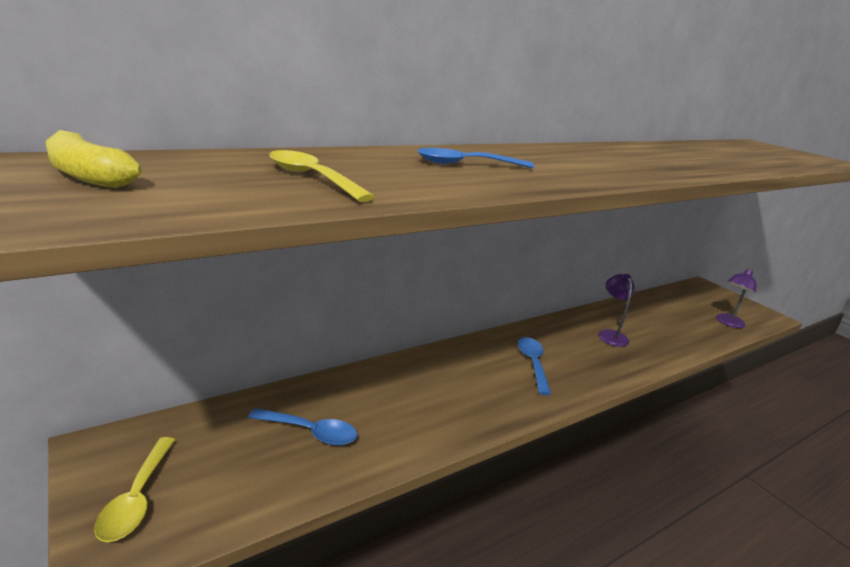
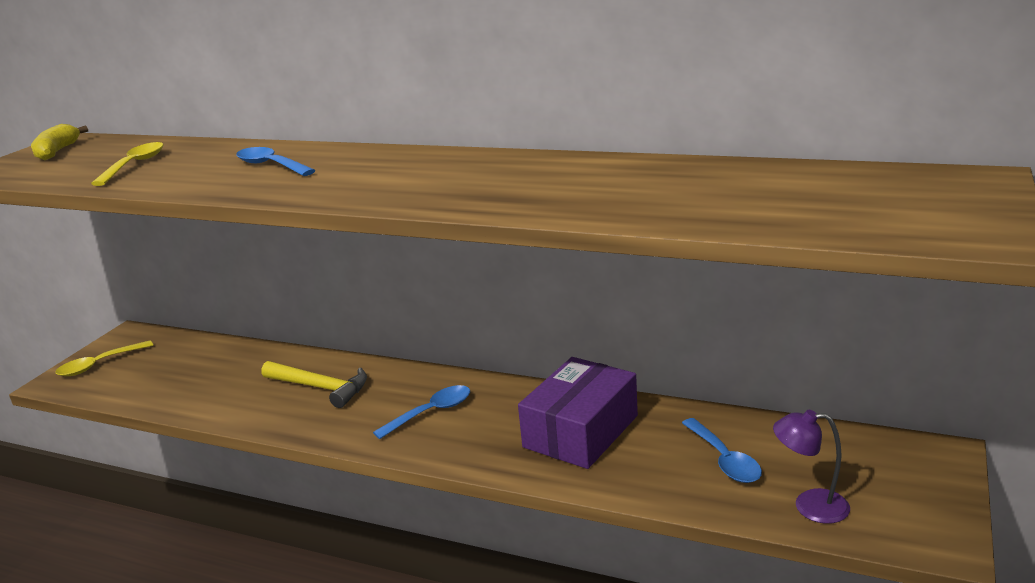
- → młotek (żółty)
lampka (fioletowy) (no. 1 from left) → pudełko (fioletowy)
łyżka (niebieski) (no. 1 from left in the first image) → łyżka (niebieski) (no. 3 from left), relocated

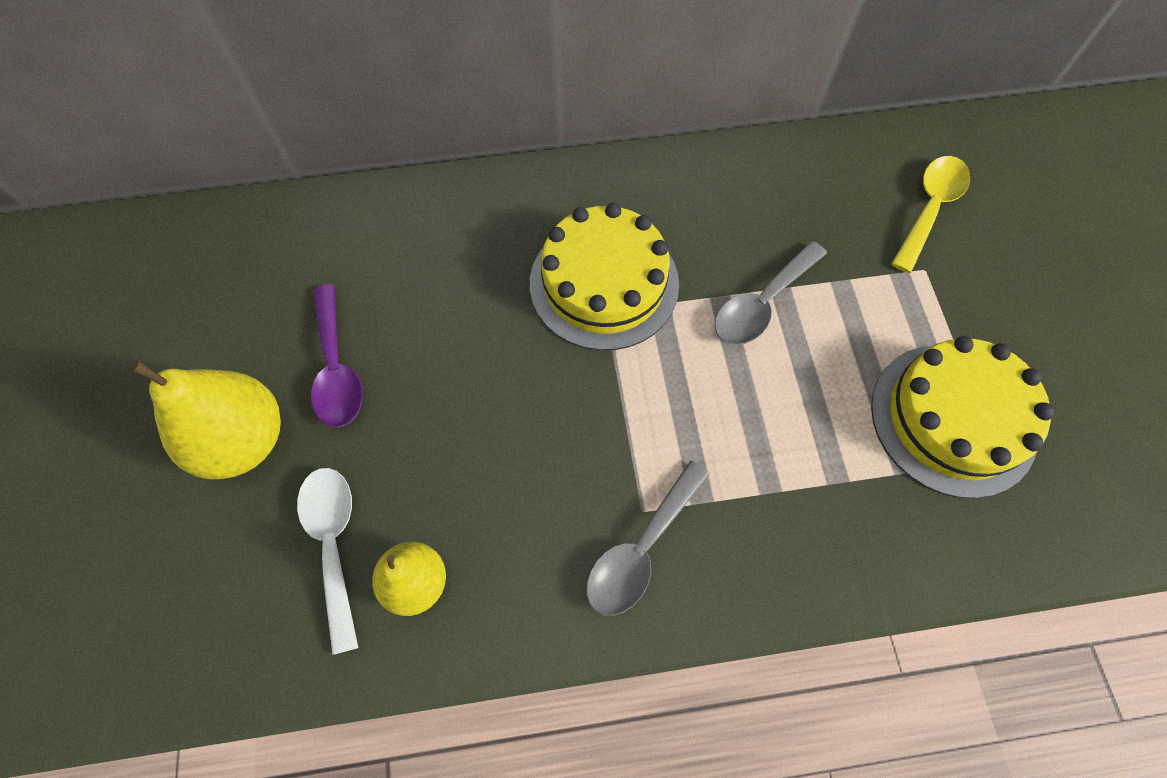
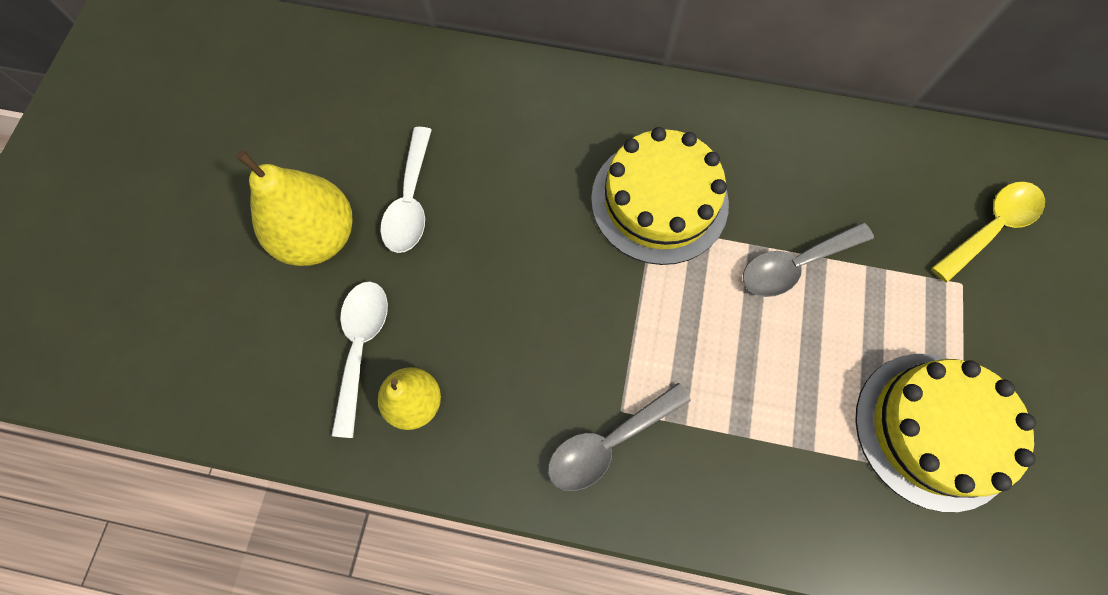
łyżka (fioletowy) → łyżka (biały) (no. 2 from left)

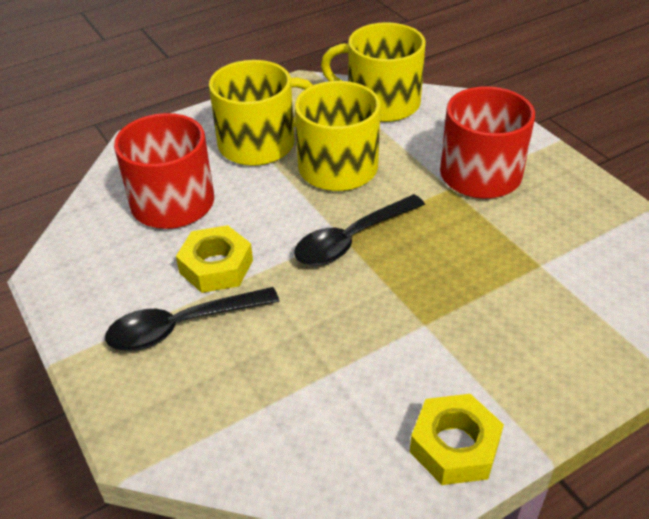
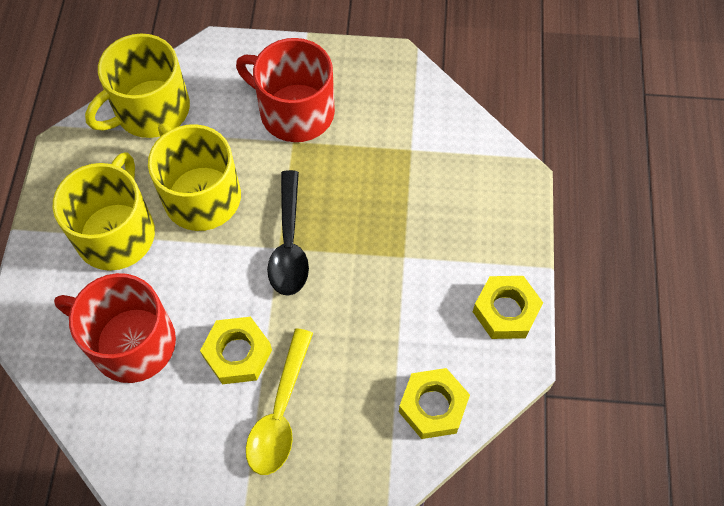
łyżka (czarny) (no. 1 from left) → łyżka (żółty)
- → nakrętka (żółty) (no. 2 from left)

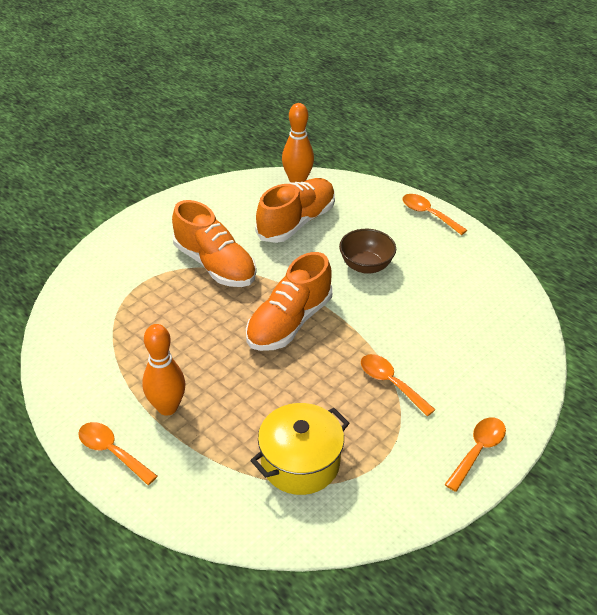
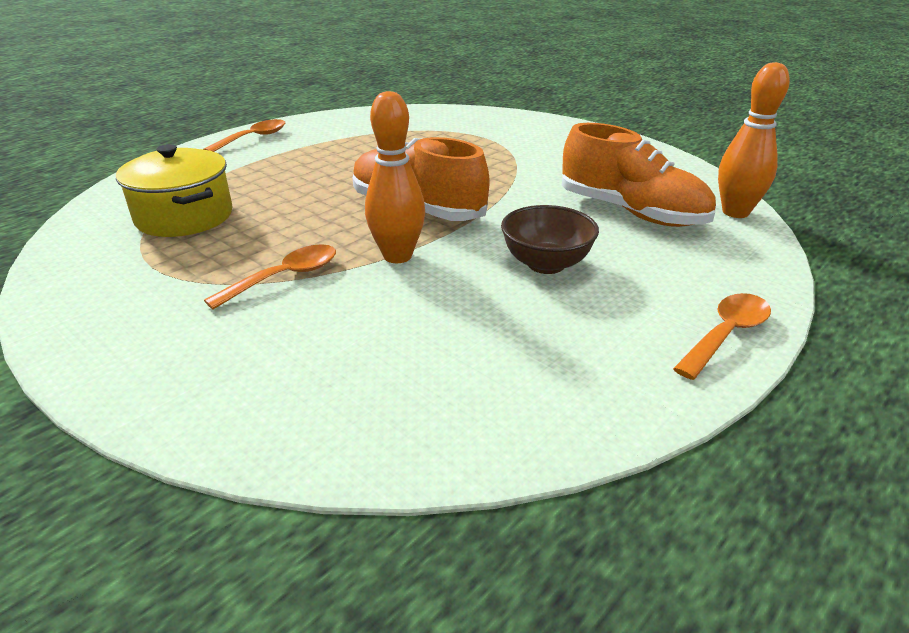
kręgiel (pomarańczowy) (no. 1 from left), relocated
but (pomarańczowy) (no. 1 from left) → -
łyżka (pomarańczowy) (no. 4 from left) → -

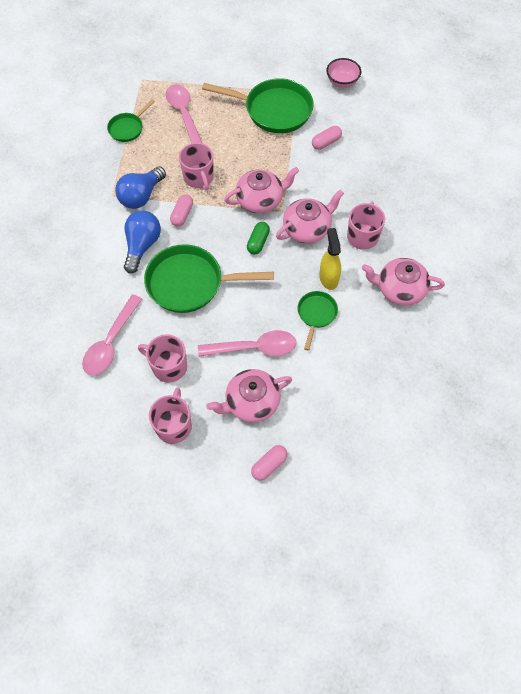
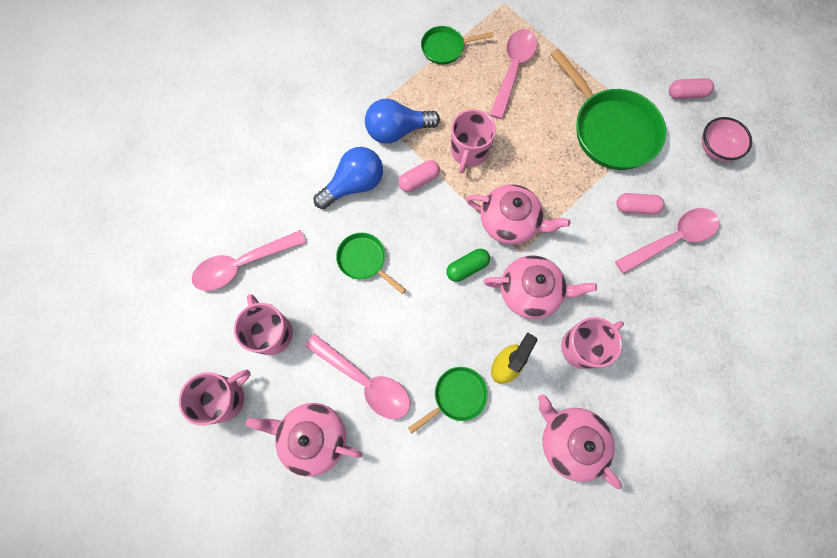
patelnia (zielony) (no. 2 from left in the first image) → patelnia (zielony) (no. 1 from left), x0.52
- → łyżka (różowy) (no. 4 from left)
kapsułka (różowy) (no. 2 from left in the first image) → kapsułka (różowy) (no. 3 from left), relocated

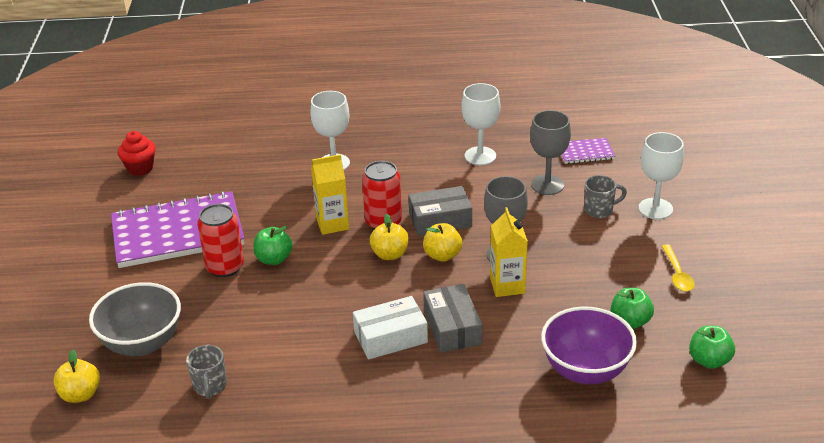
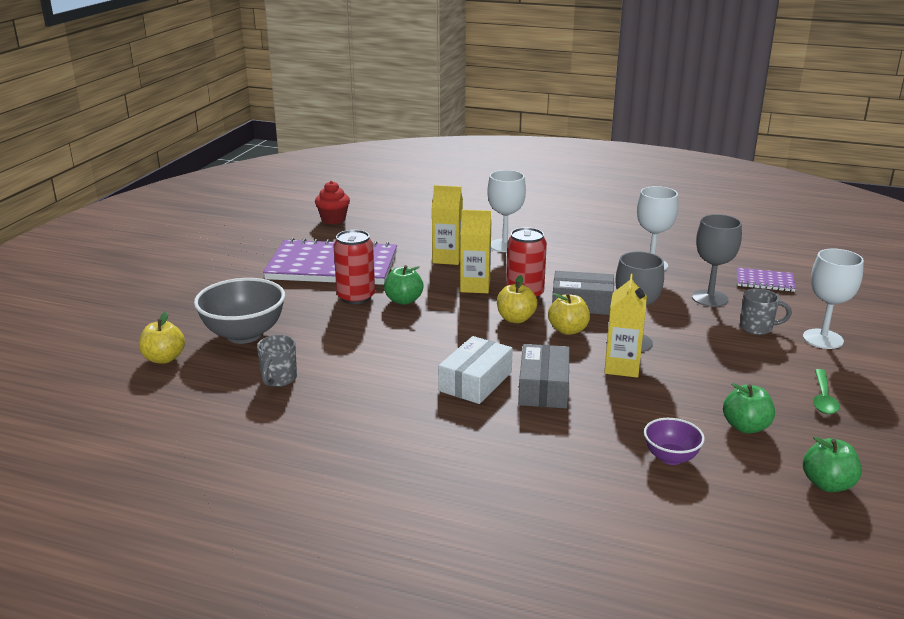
- → karton mleka (żółty) (no. 1 from left)
pudełko (biały), 60 degrees counterclockwise
miska (fioletowy), x0.54
łyżka (żółty) → łyżka (zielony)

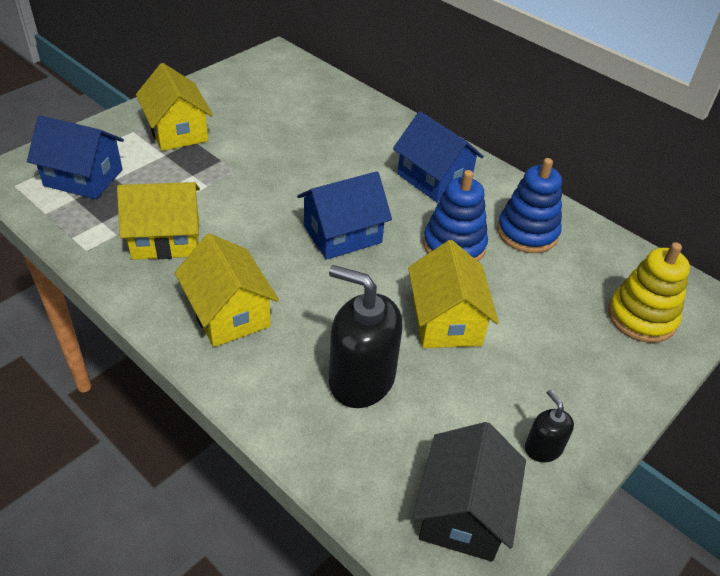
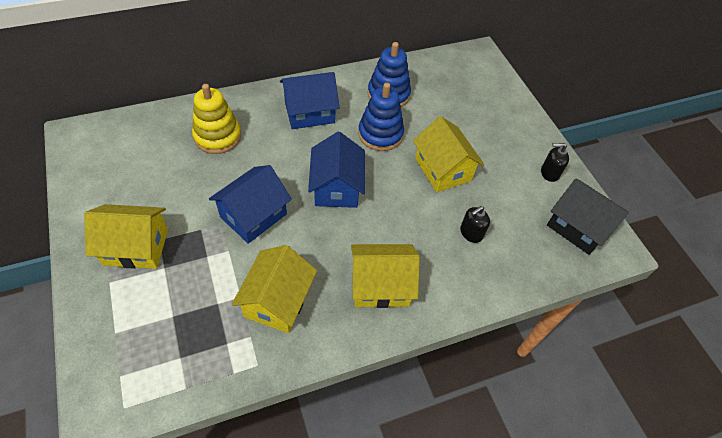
zabawka nakładanka (żółty), relocated
domek (niebieski) (no. 1 from left), relocated
domek (żółty) (no. 4 from left), 45 degrees clockwise
dozownik mydła (czarny) (no. 1 from left), x0.49

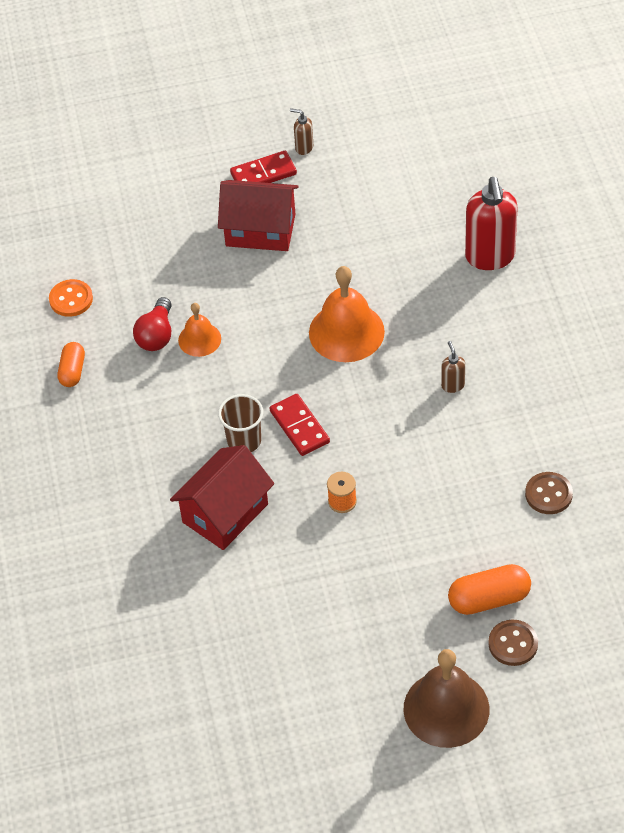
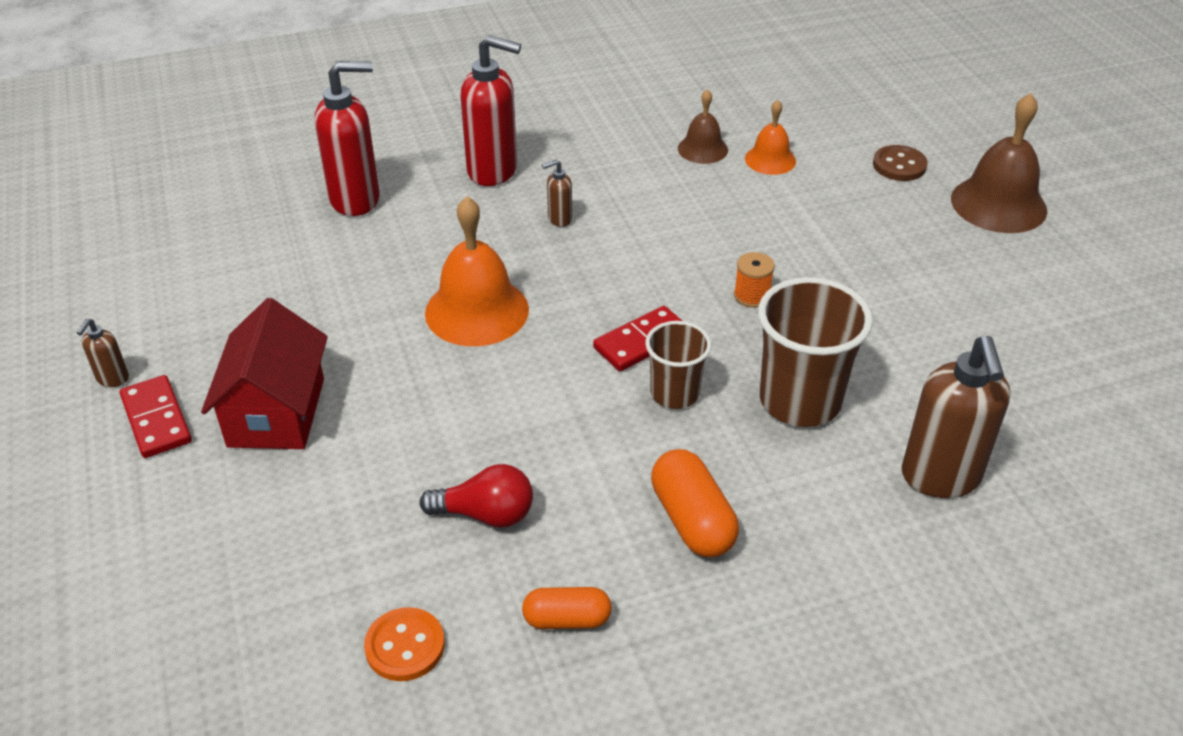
- → dozownik mydła (czerwony) (no. 2 from left)
kapsułka (pomarańczowy) (no. 2 from left), relocated
guzik (brązowy) (no. 2 from left) → dzwonek (brązowy) (no. 1 from left)
dzwonek (pomarańczowy) (no. 1 from left in the first image) → dzwonek (pomarańczowy) (no. 2 from left), relocated
domek (czerwony) (no. 1 from left) → szklanka (brązowy) (no. 2 from left)
- → dozownik mydła (brązowy) (no. 3 from left)

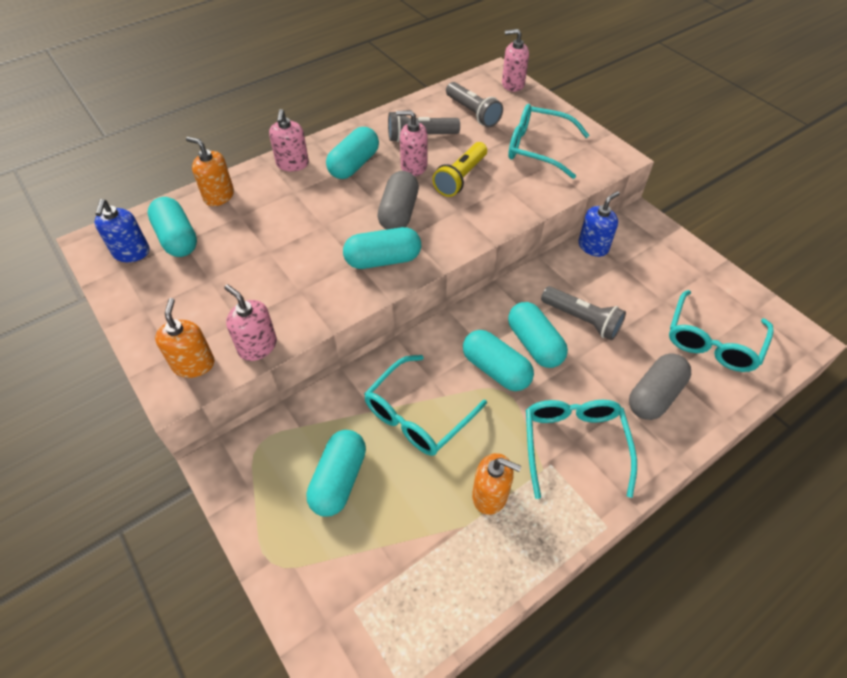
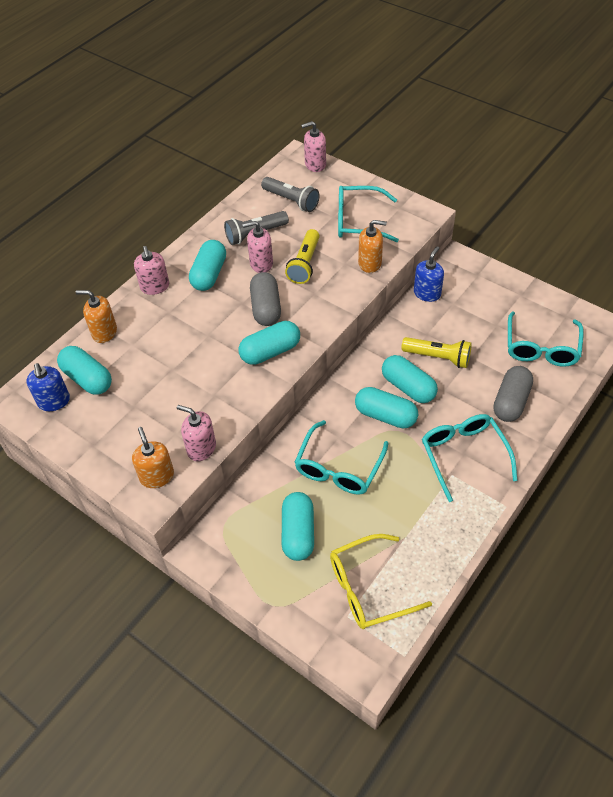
- → okulary (żółty)
dozownik mydła (pomarańczowy) (no. 3 from left), relocated
latarka (szary) (no. 3 from left) → latarka (żółty) (no. 2 from left)

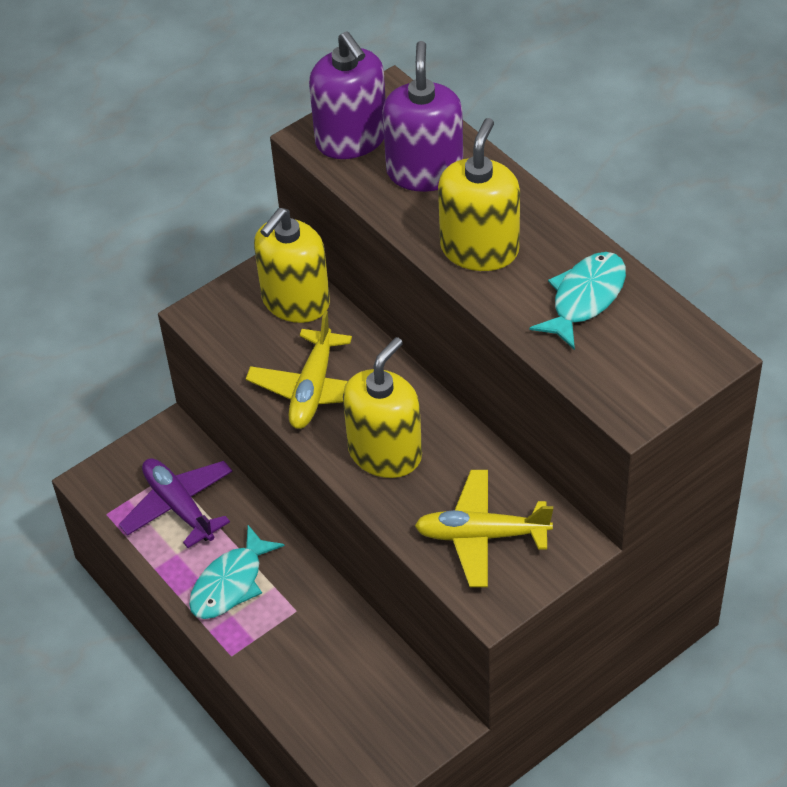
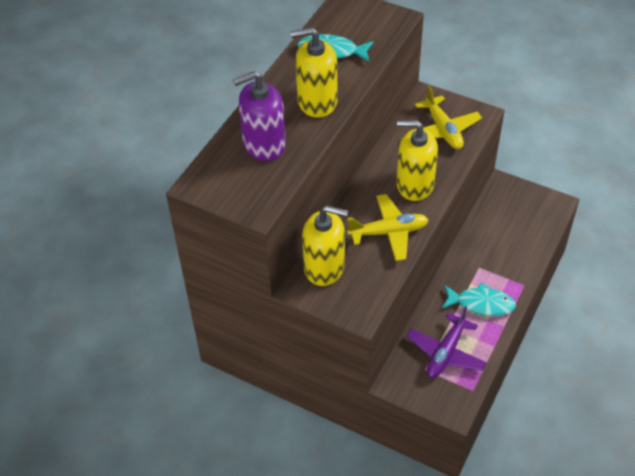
dozownik mydła (fioletowy) (no. 1 from left) → -

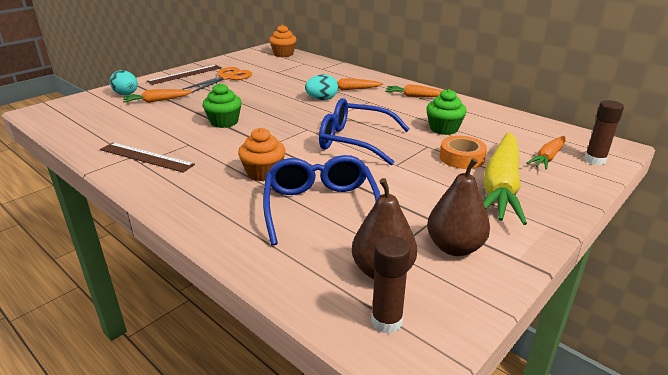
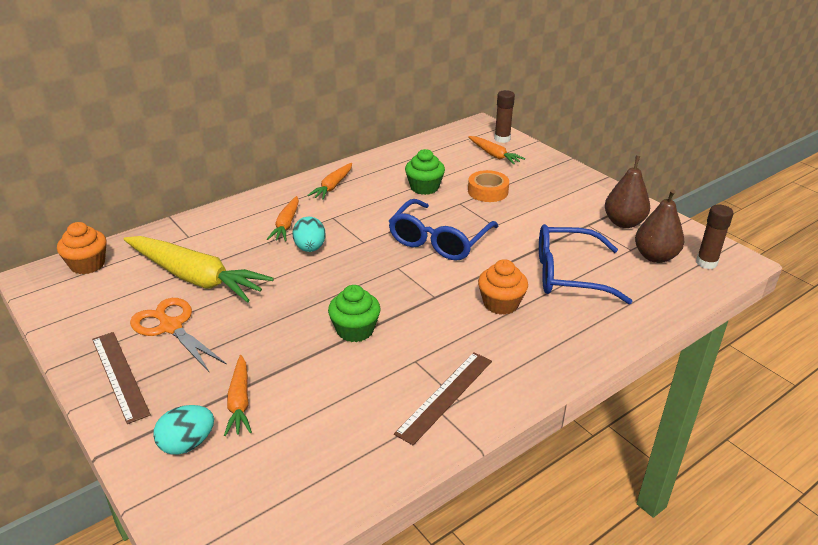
marchewka (żółty), relocated

